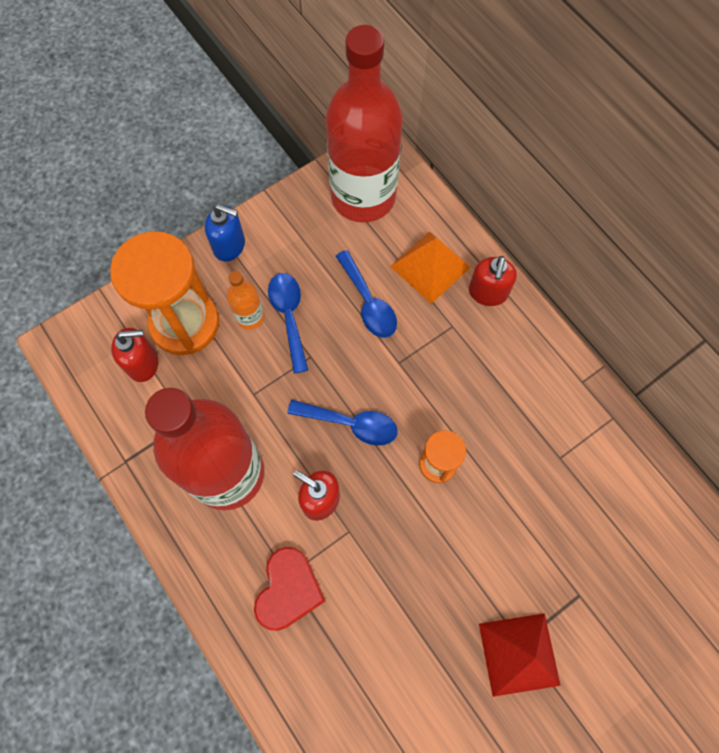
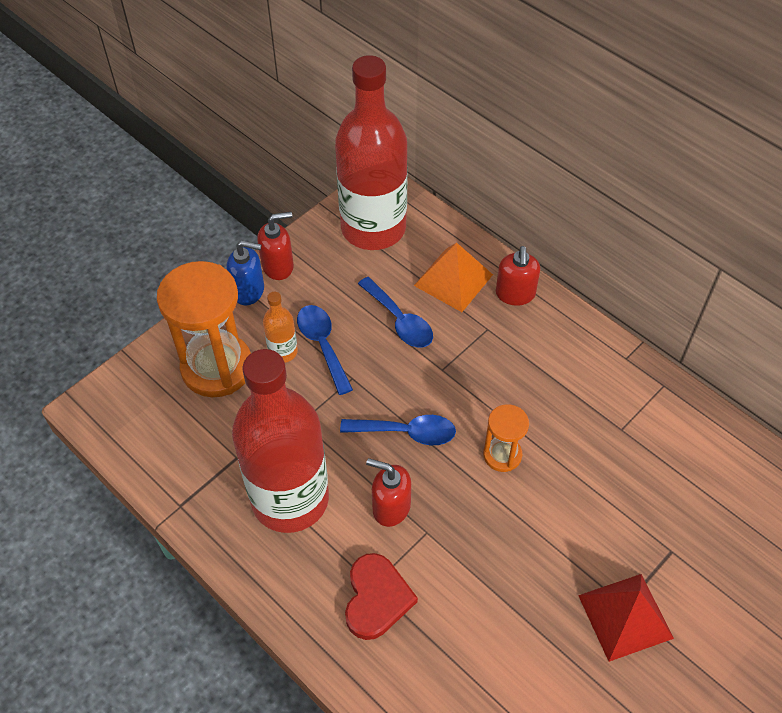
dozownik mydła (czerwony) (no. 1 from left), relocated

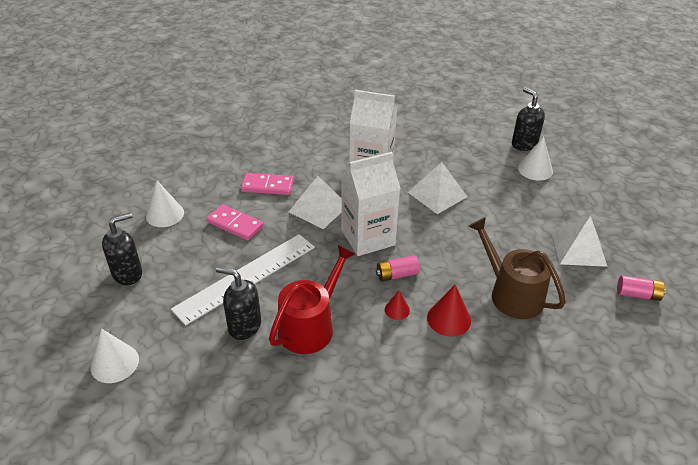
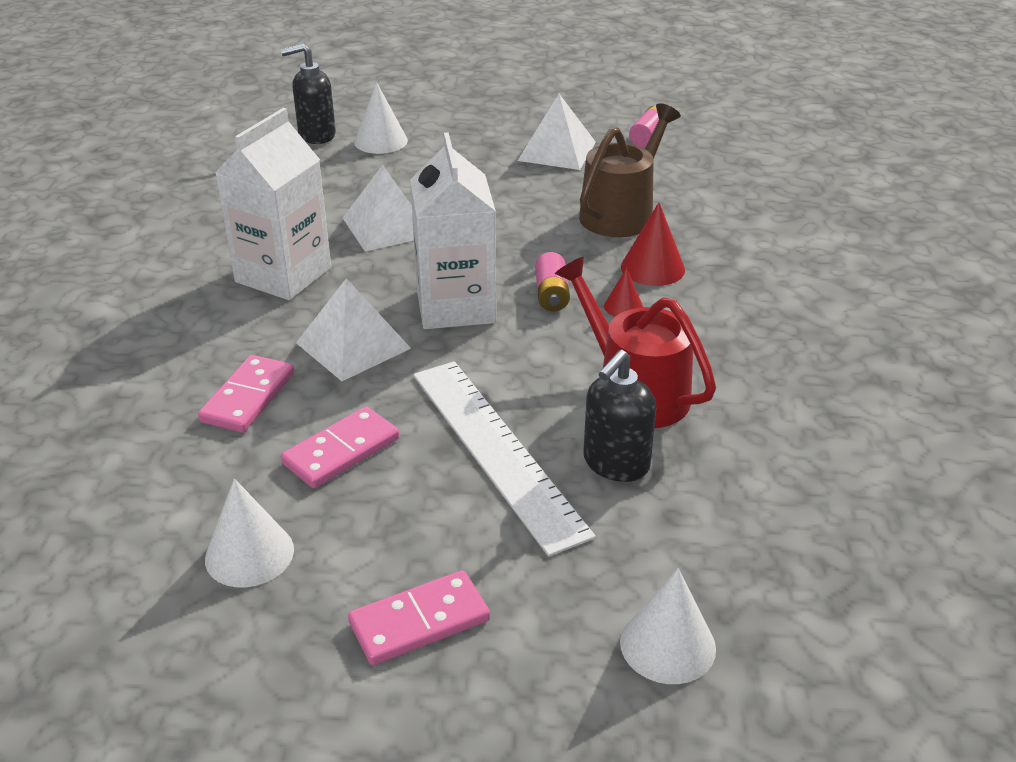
dozownik mydła (czarny) (no. 1 from left) → kostka domina (różowy) (no. 3 from left)
konewka (brązowy), 150 degrees clockwise

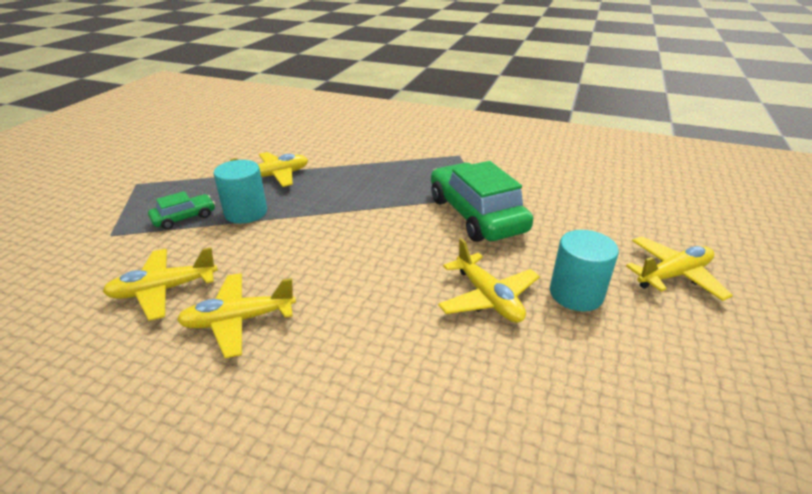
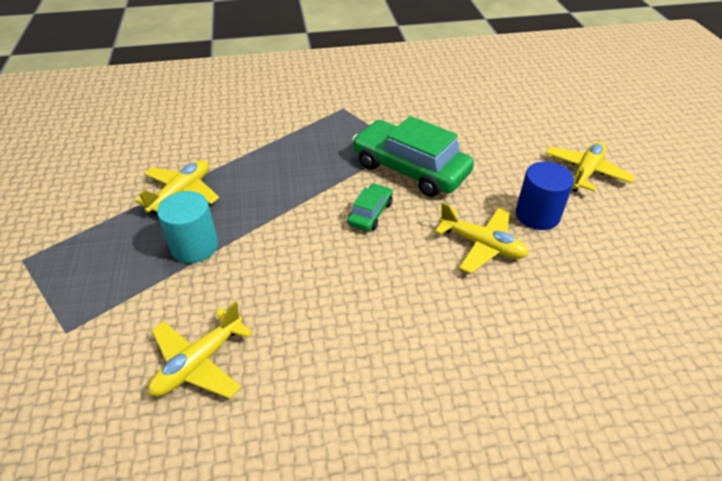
samochód (zielony) (no. 1 from left), relocated
walec (turkusowy) (no. 2 from left) → walec (niebieski)
samolot (żółty) (no. 2 from left) → -

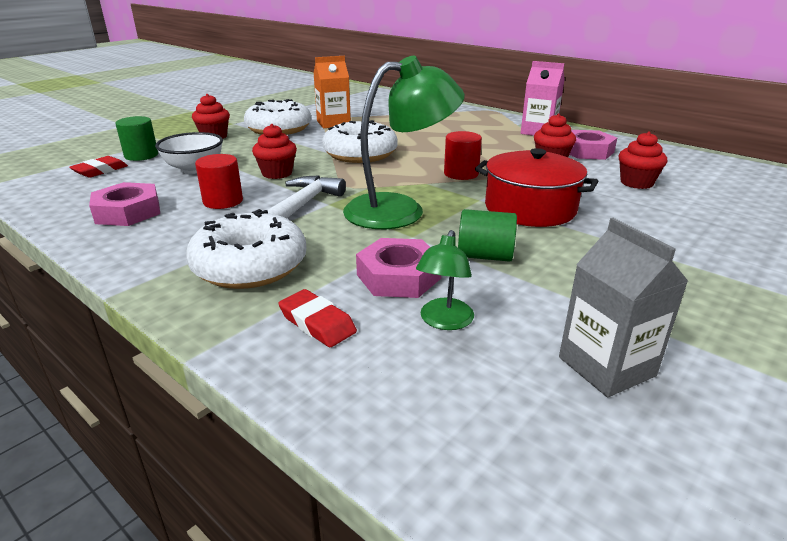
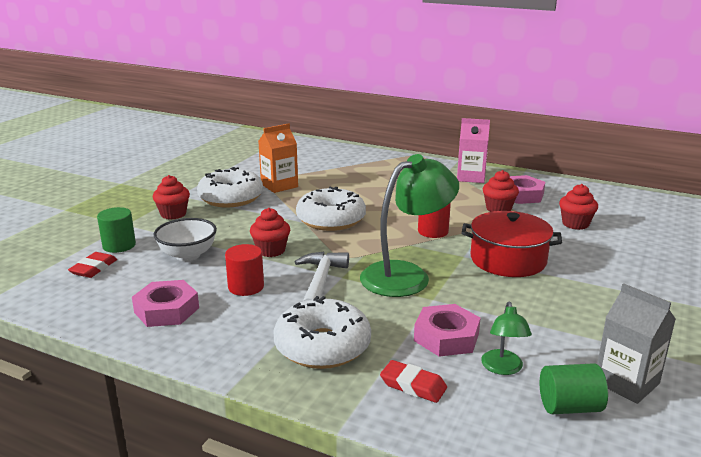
walec (zielony) (no. 2 from left), relocated

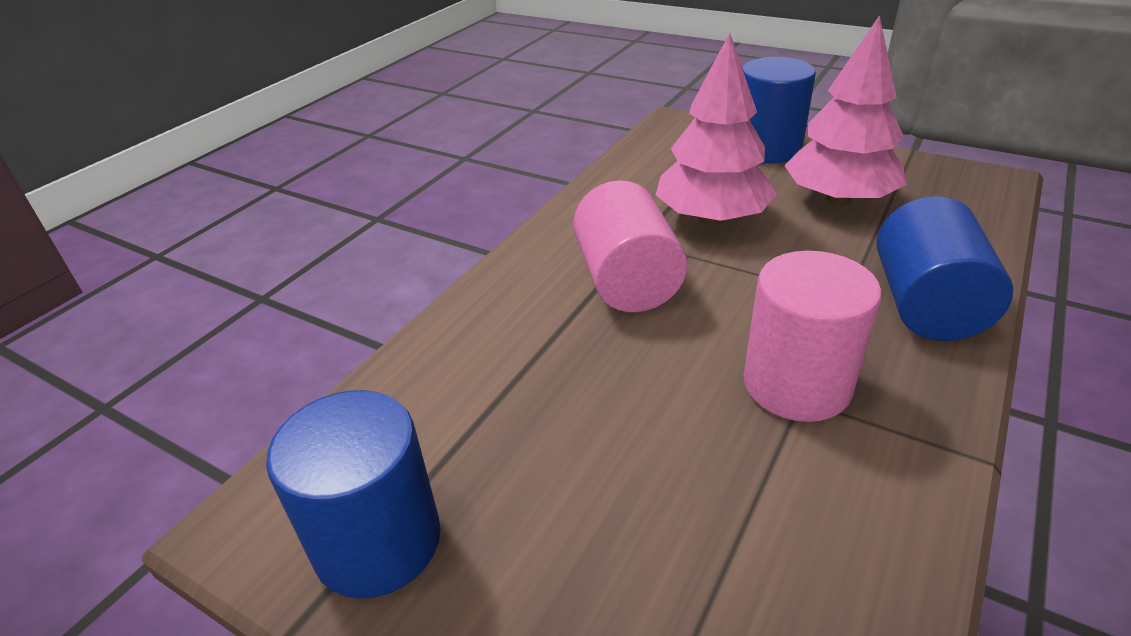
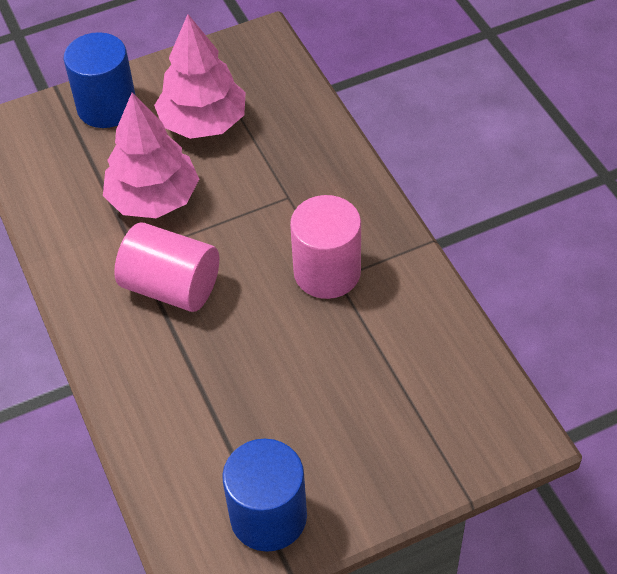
walec (niebieski) (no. 3 from left) → -

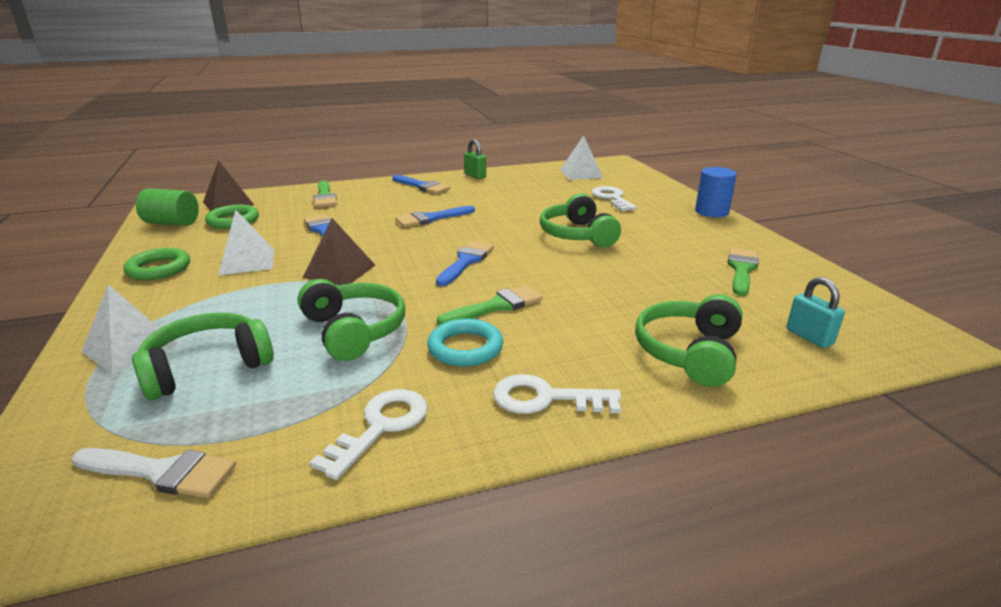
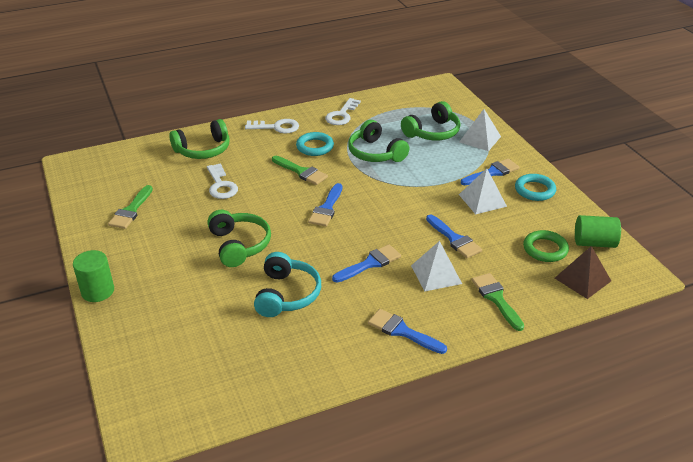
walec (niebieski) → walec (zielony) (no. 1 from left)
słuchawki (zielony) (no. 4 from left in the first image) → słuchawki (zielony) (no. 1 from left), 45 degrees clockwise
klucz (biały) (no. 3 from left in the first image) → klucz (biały) (no. 1 from left), relocated
- → słuchawki (turkusowy)
pędzel (zielony) (no. 2 from left), 105 degrees counterclockwise
piramida (biały) (no. 3 from left in the first image) → piramida (biały) (no. 1 from left), relocated
- → pędzel (niebieski) (no. 5 from left)
pierścień (zielony) (no. 1 from left) → pierścień (turkusowy) (no. 2 from left)
pędzel (biały) → -
piramida (brązowy) (no. 2 from left) → -
kłódka (zielony) → -
kłódka (turkusowy) → -

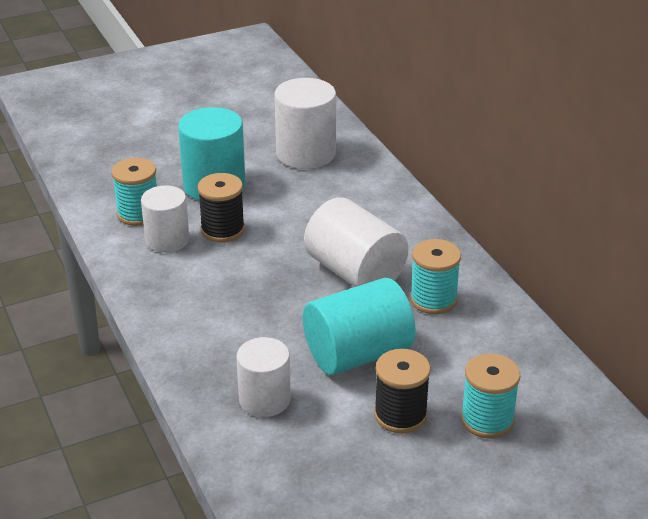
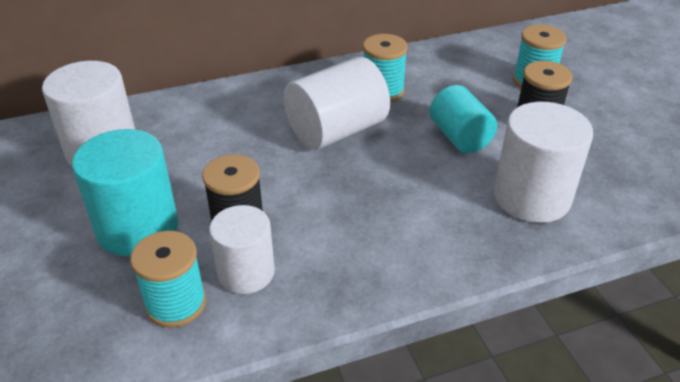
walec (turkusowy) (no. 2 from left), x0.66
walec (biały) (no. 2 from left in the first image) → walec (biały) (no. 4 from left), x1.51

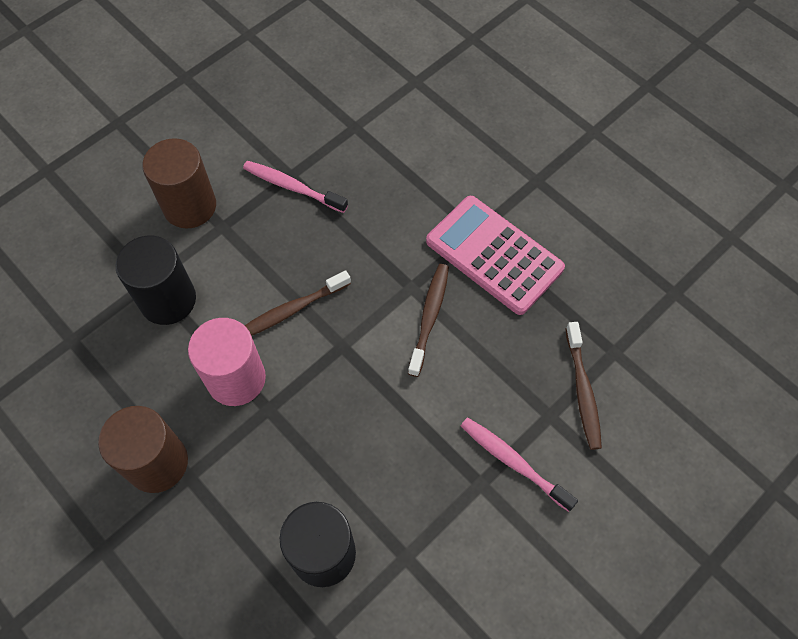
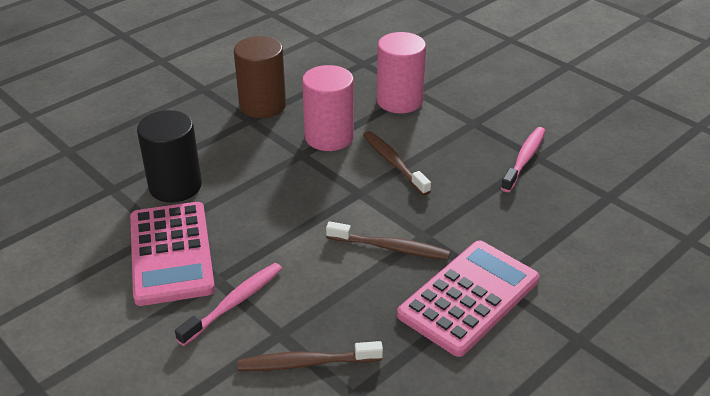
- → kalkulator (różowy) (no. 1 from left)
walec (czarny) (no. 1 from left) → walec (różowy) (no. 2 from left)
walec (brązowy) (no. 2 from left) → -

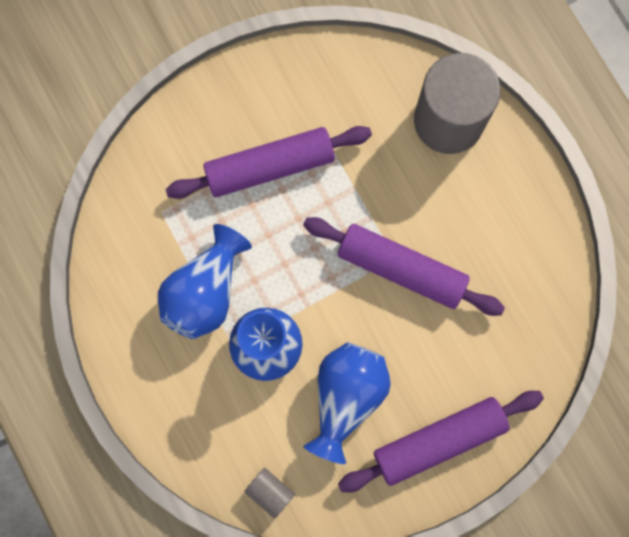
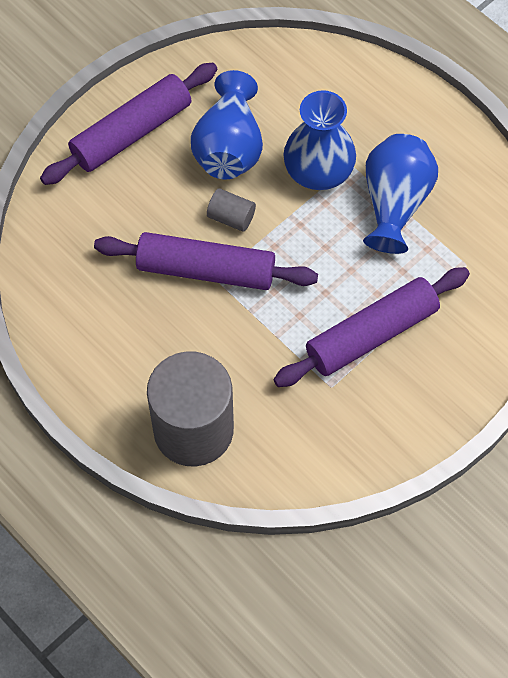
walec (szary) (no. 1 from left in the first image) → walec (szary) (no. 2 from left), relocated

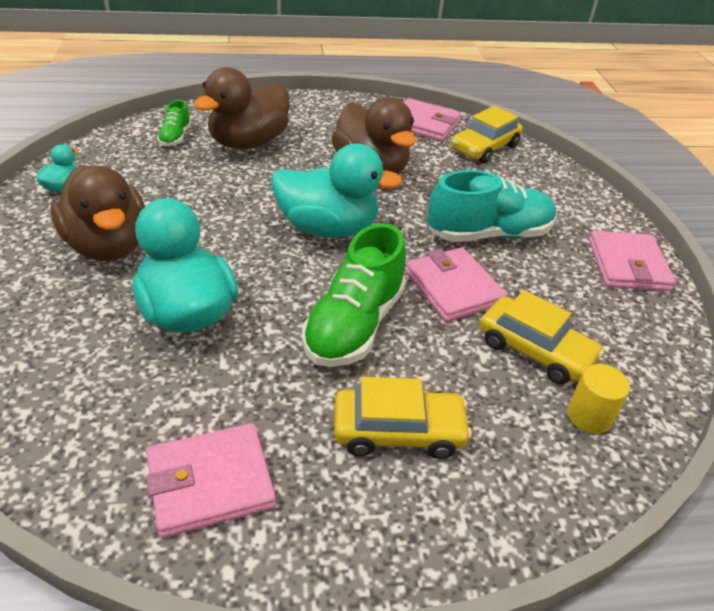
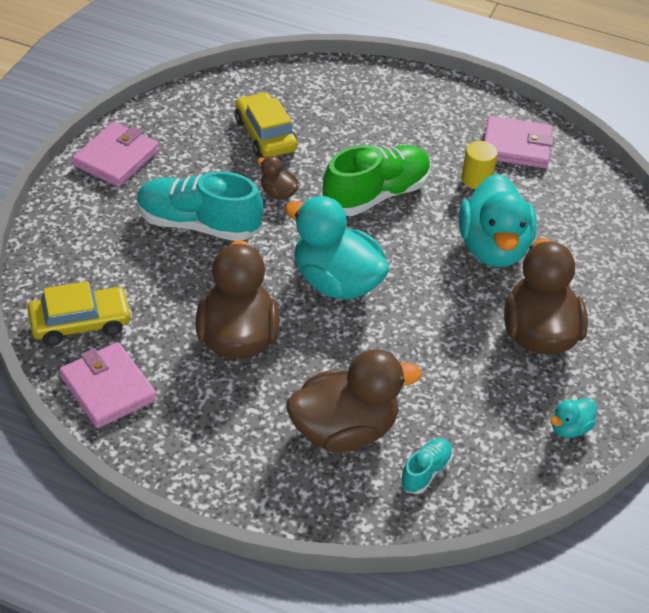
portfel (różowy) (no. 3 from left) → kaczka (brązowy) (no. 2 from left)
but (zielony) (no. 1 from left) → but (turkusowy) (no. 2 from left)
walec (żółty), relocated
samochód (żółty) (no. 1 from left) → -

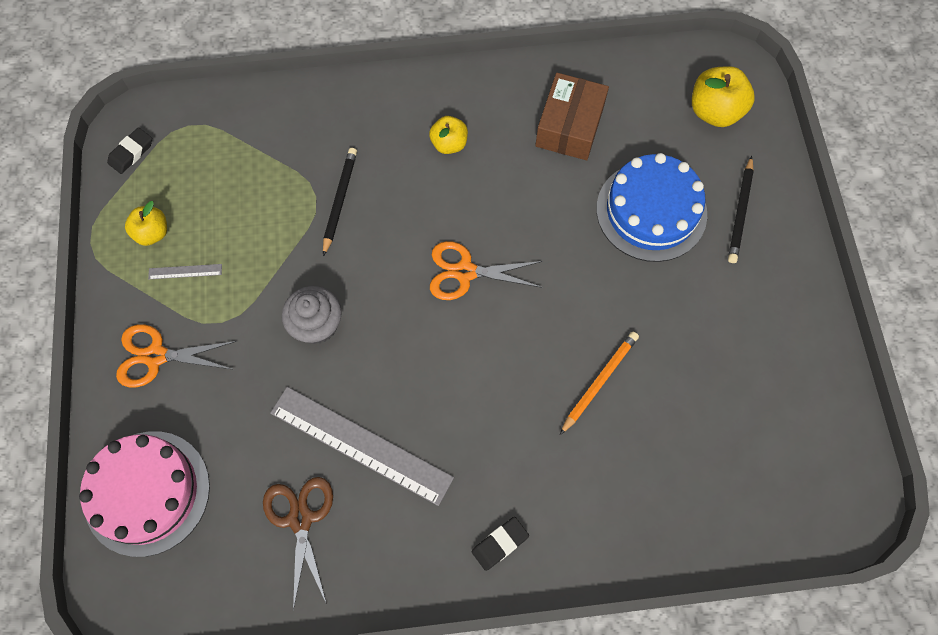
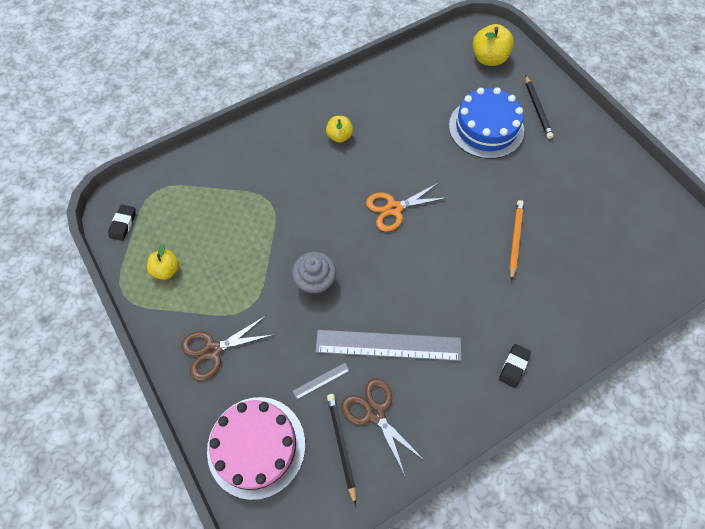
nożyczki (pomarańczowy) (no. 1 from left) → nożyczki (brązowy) (no. 1 from left)
linijka (szary) (no. 1 from left), relocated
ołówek (czarny) (no. 1 from left), relocated
pudełko (brązowy) → -

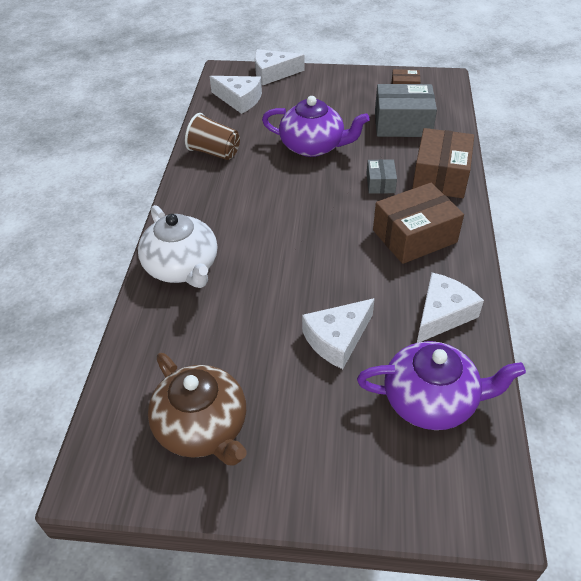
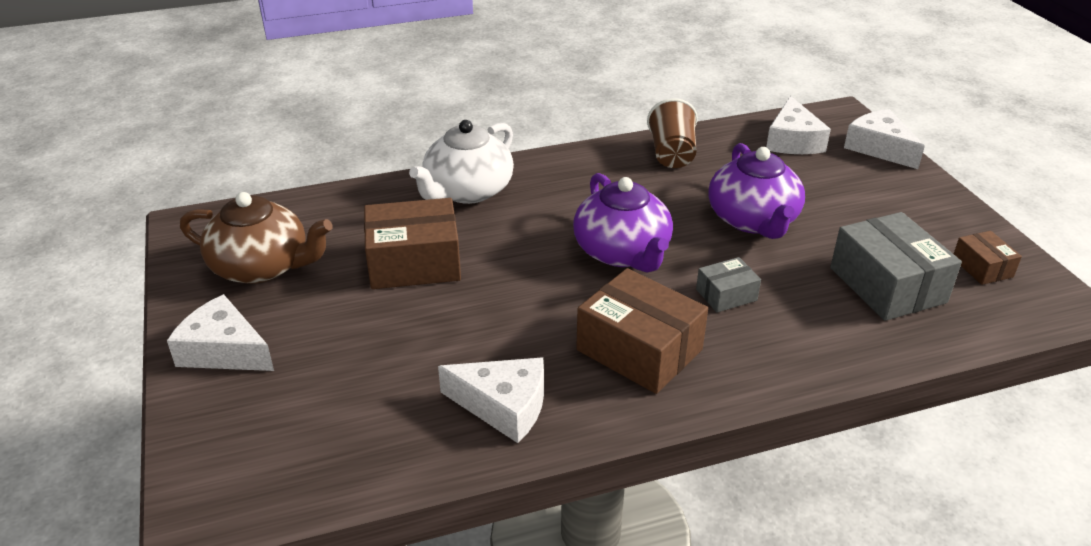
ser (biały) (no. 3 from left in the first image) → ser (biały) (no. 1 from left), relocated
imbryk (brązowy), 105 degrees counterclockwise
pudełko (brązowy) (no. 3 from left in the first image) → pudełko (brązowy) (no. 1 from left), relocated
imbryk (fioletowy) (no. 2 from left in the first image) → imbryk (fioletowy) (no. 1 from left), relocated

